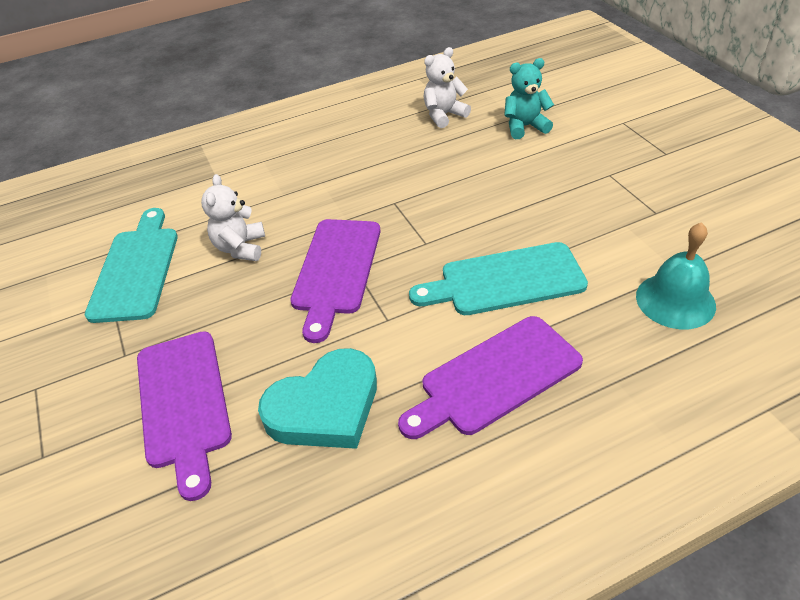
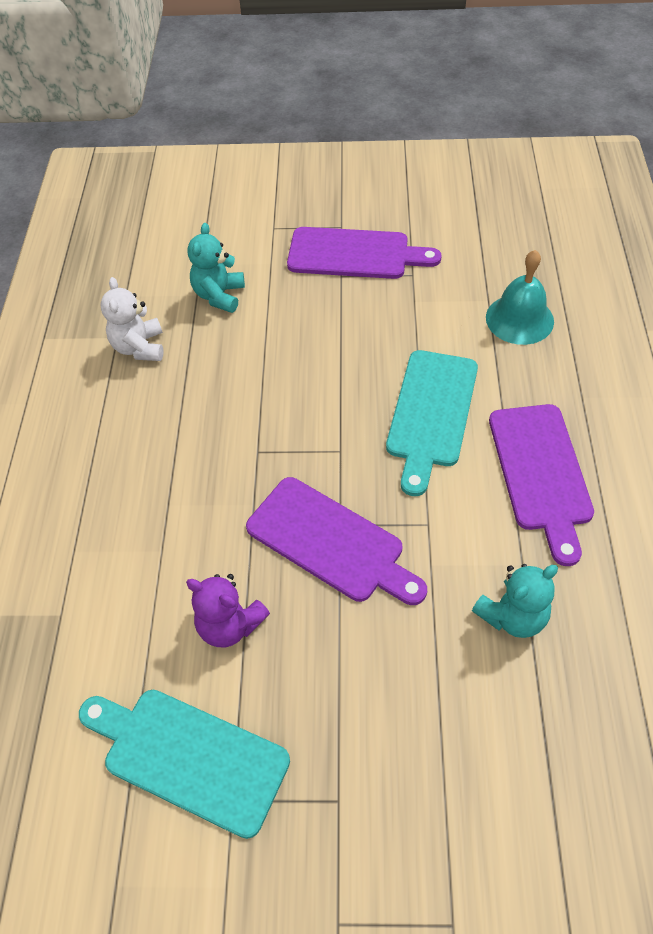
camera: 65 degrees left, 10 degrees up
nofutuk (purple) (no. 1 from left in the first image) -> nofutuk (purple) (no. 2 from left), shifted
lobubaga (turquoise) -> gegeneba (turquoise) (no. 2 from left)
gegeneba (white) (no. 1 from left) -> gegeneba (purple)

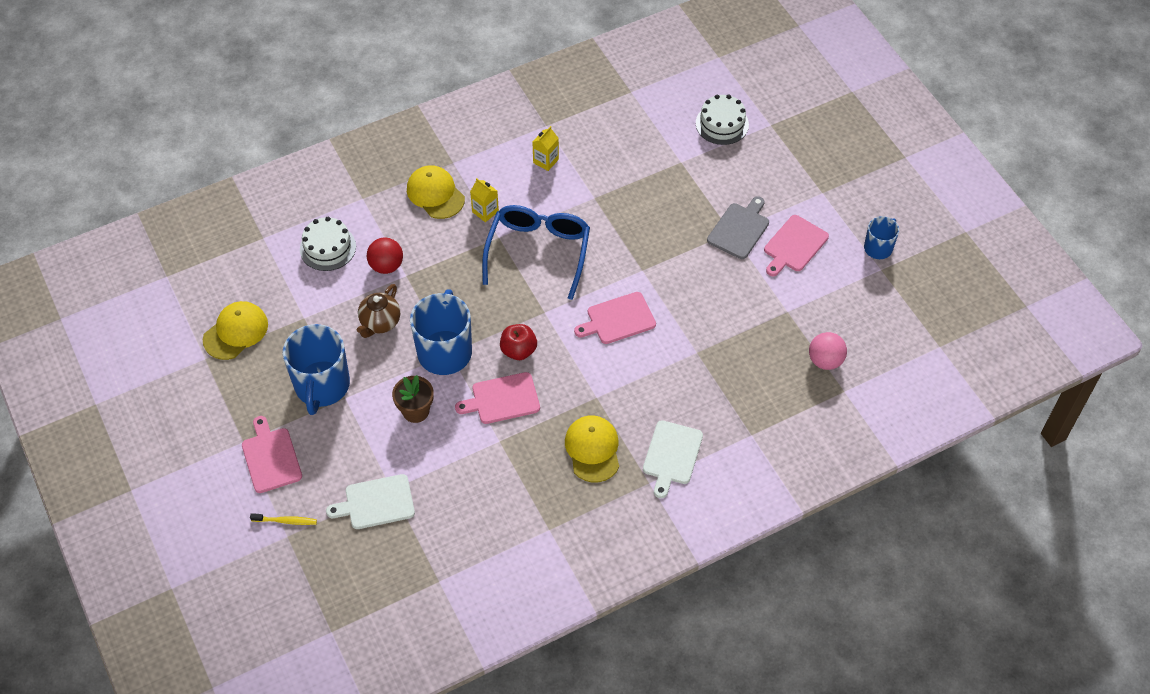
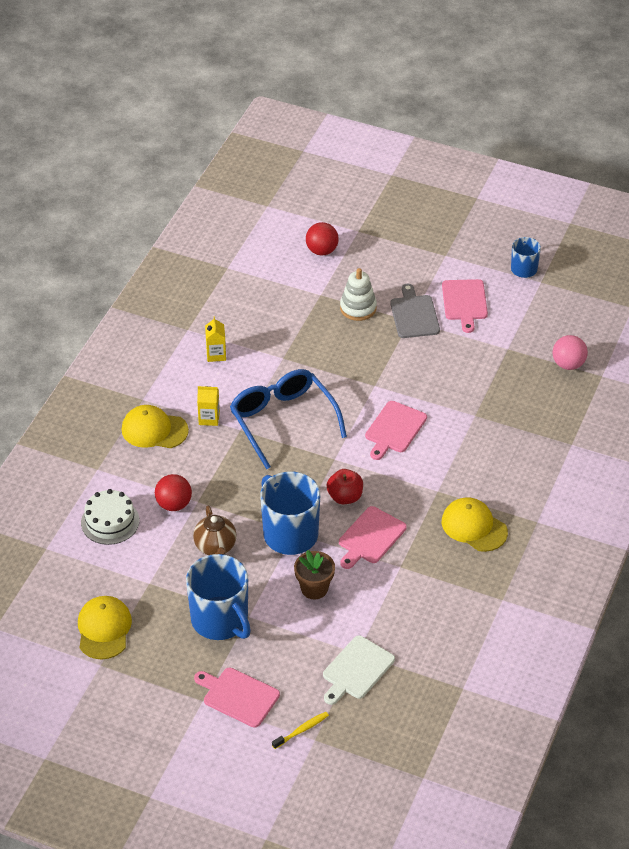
camera: 40 degrees left, 10 degrees down
nofutuk (white) (no. 2 from left) -> none
none -> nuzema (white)
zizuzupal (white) (no. 2 from left) -> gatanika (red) (no. 2 from left)

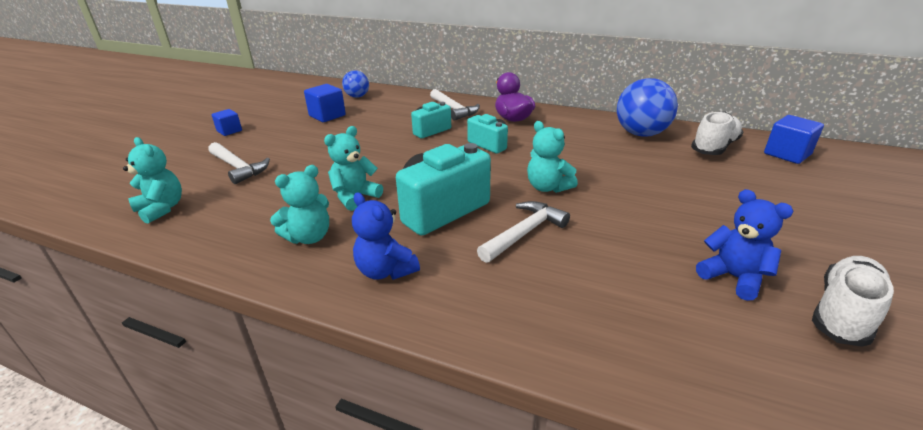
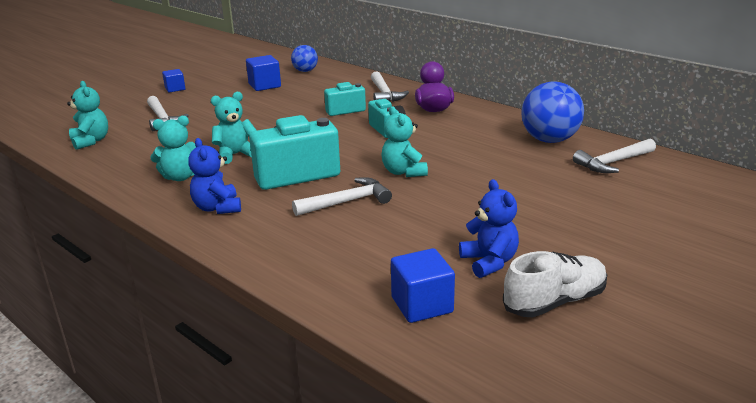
camera: 20 degrees right, 5 degrees down
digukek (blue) (no. 3 from left), shifted
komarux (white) (no. 1 from left) -> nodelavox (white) (no. 4 from left)

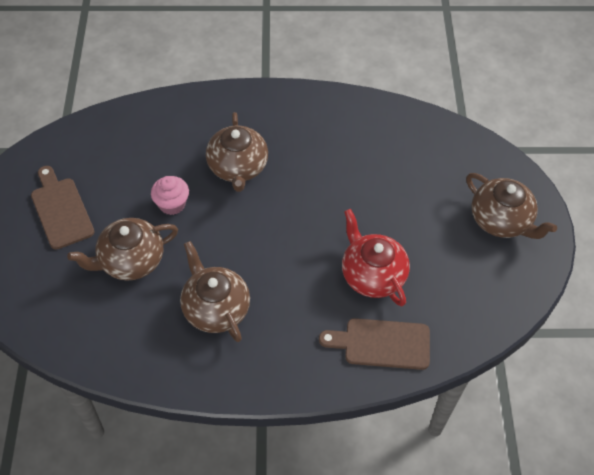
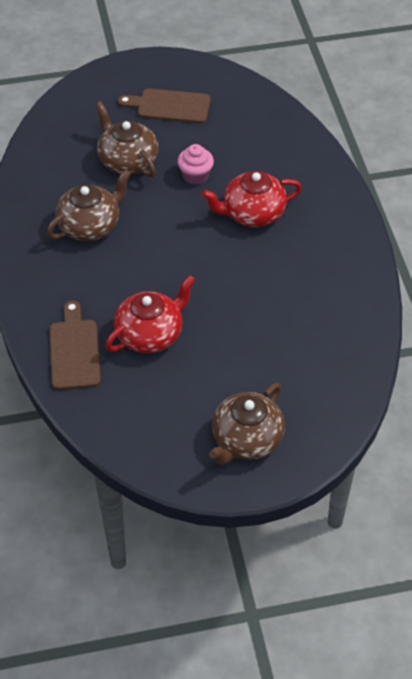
camera: 80 degrees right, 5 degrees down
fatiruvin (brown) (no. 3 from left) -> fatiruvin (red) (no. 2 from left)
nofutuk (brown) (no. 1 from left in the first image) -> nofutuk (brown) (no. 2 from left), 135 degrees counterclockwise

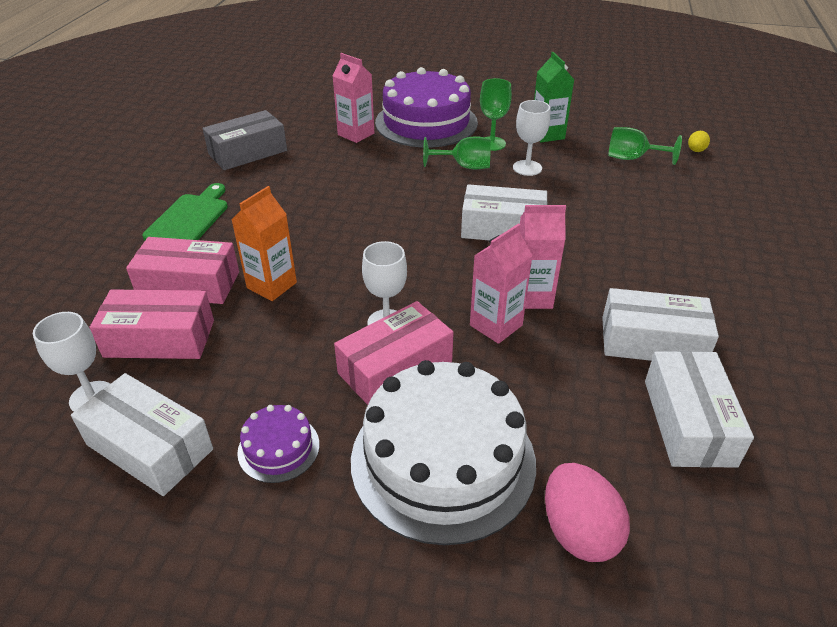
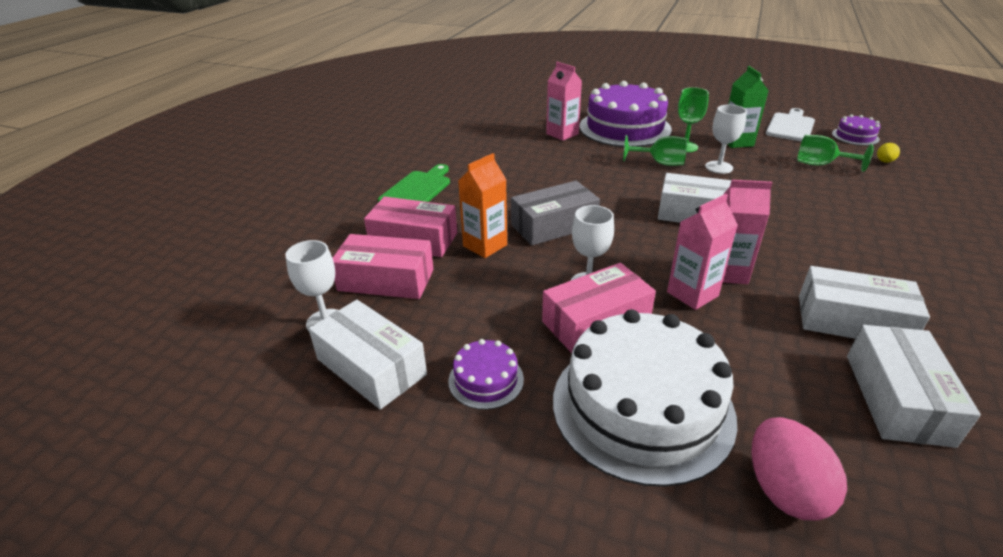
camera: 10 degrees right, 5 degrees down
none -> nofutuk (white)
none -> zizuzupal (purple) (no. 3 from left)
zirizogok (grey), shifted

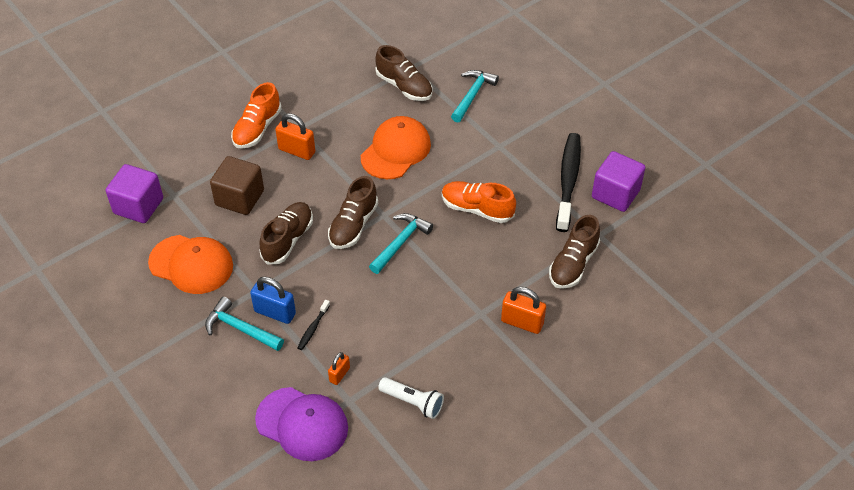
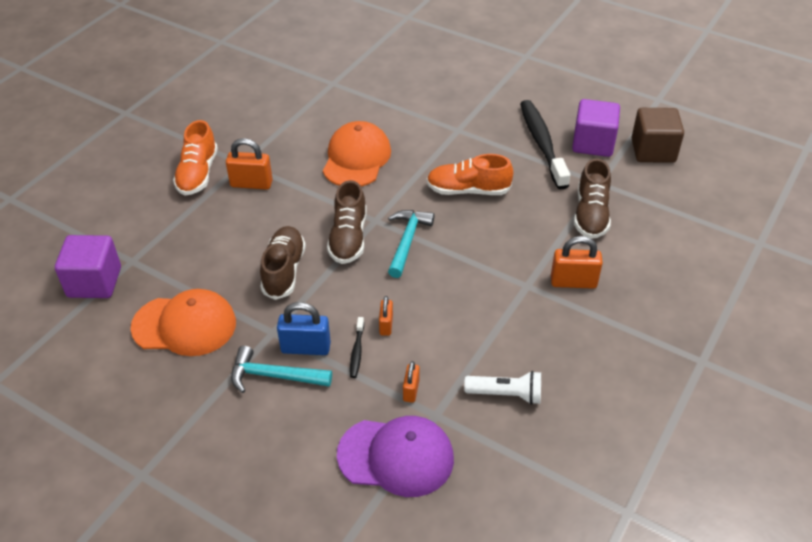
camera: 20 degrees left, 5 degrees down
komarux (brown) (no. 3 from left) -> none
nodelavox (turquoise) (no. 3 from left) -> none
none -> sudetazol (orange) (no. 2 from left)
digukek (brown), shifted

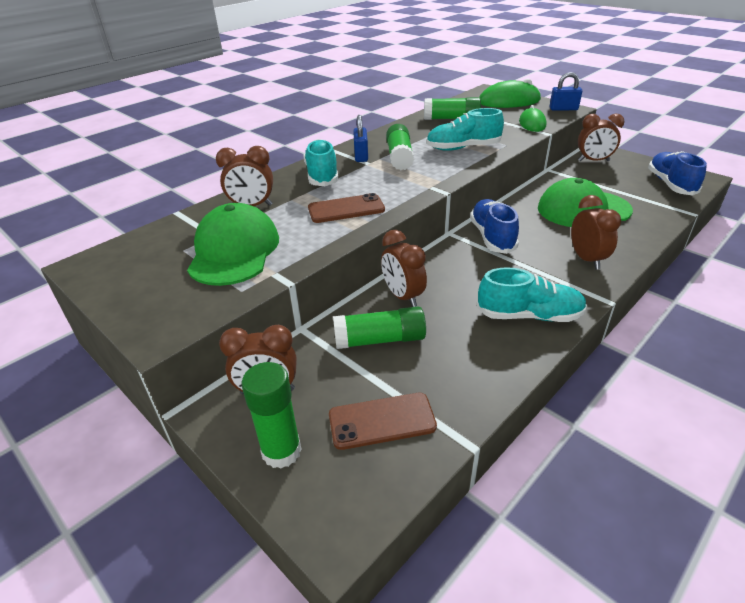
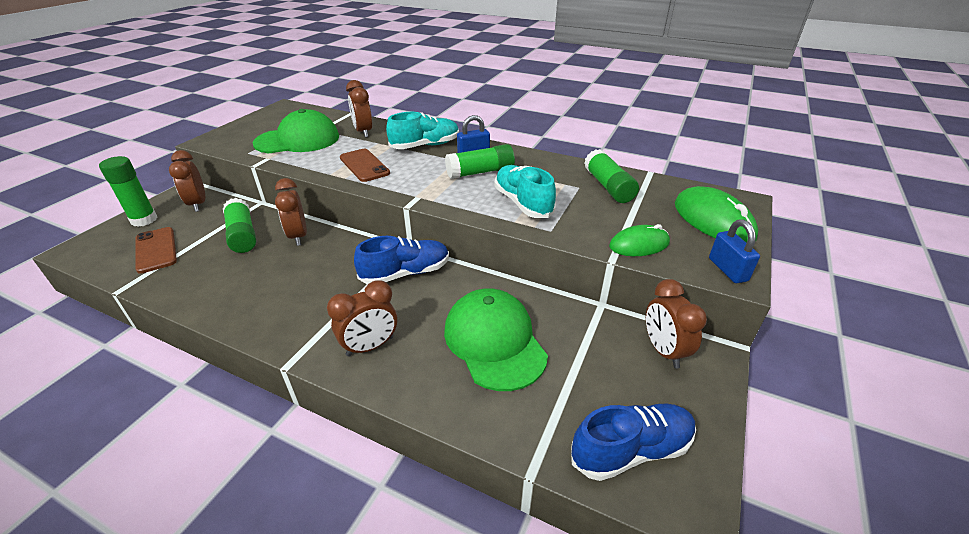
camera: 70 degrees right, 0 degrees up
komarux (turquoise) (no. 3 from left) -> none
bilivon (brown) (no. 3 from left in the first image) -> bilivon (brown) (no. 2 from left), 60 degrees counterclockwise

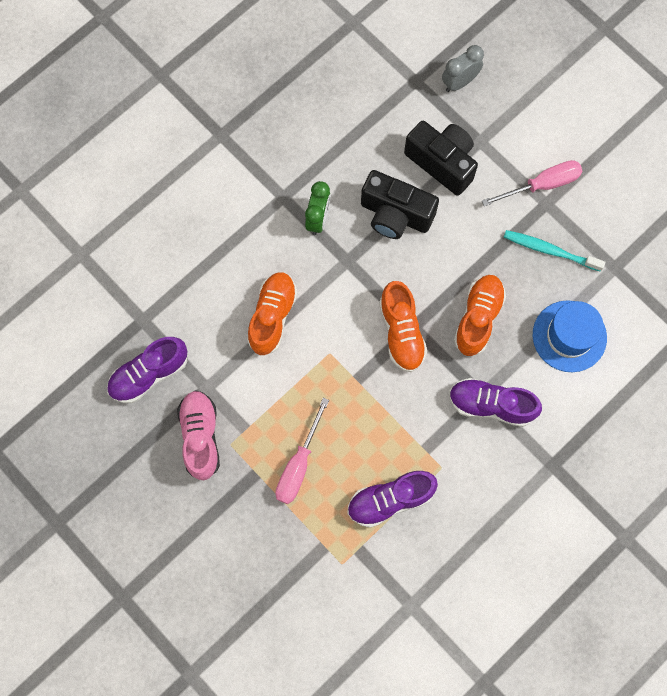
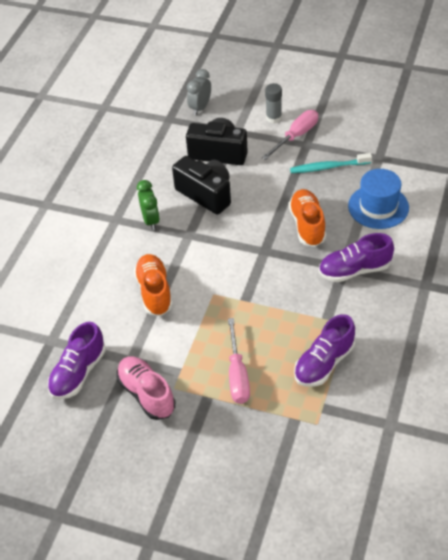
camera: 25 degrees left, 25 degrees down
komarux (orange) (no. 2 from left) -> none
none -> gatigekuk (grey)
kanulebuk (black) (no. 1 from left), 135 degrees counterclockwise

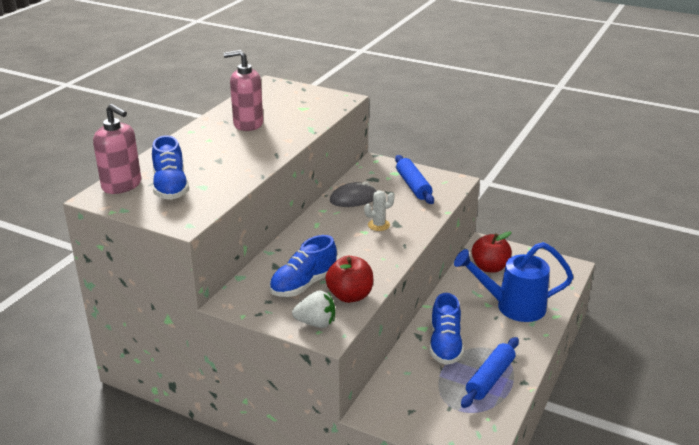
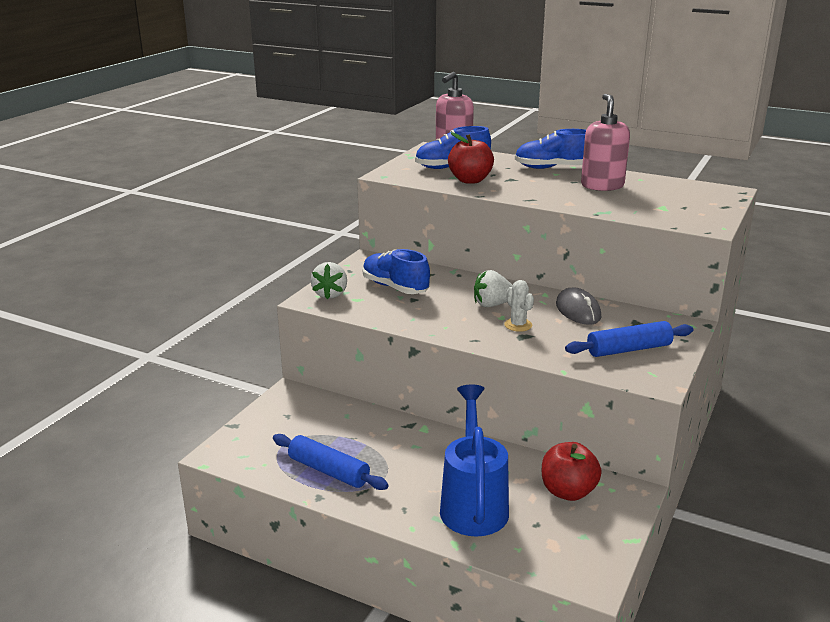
camera: 90 degrees right, 5 degrees down
none -> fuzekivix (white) (no. 2 from left)
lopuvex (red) (no. 1 from left), shifted
komarux (blue) (no. 3 from left), shifted

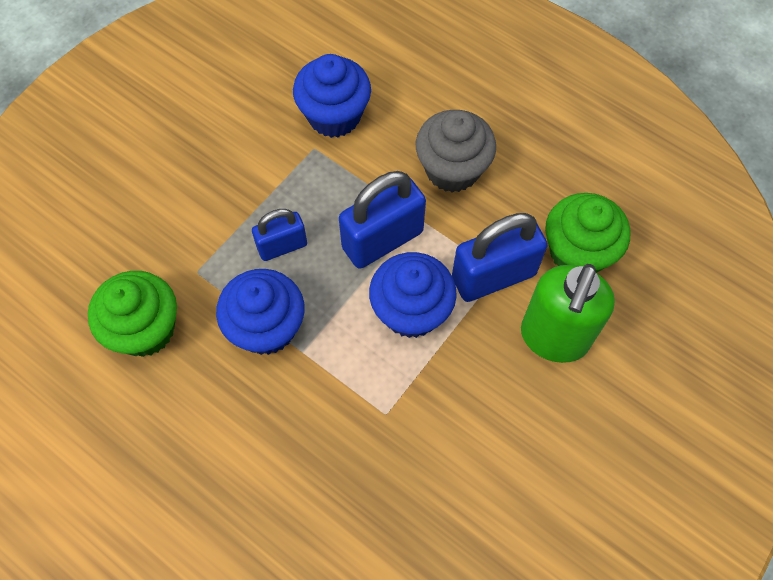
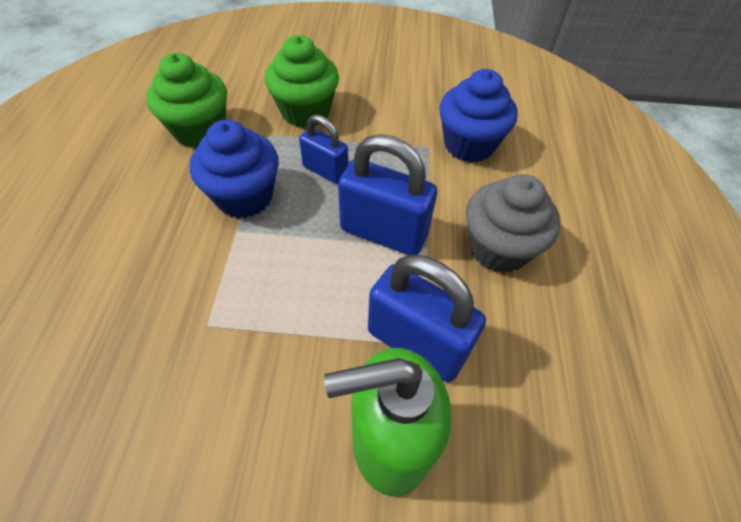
camera: 55 degrees right, 10 degrees down
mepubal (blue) (no. 3 from left) -> none
mepubal (green) (no. 2 from left), shifted

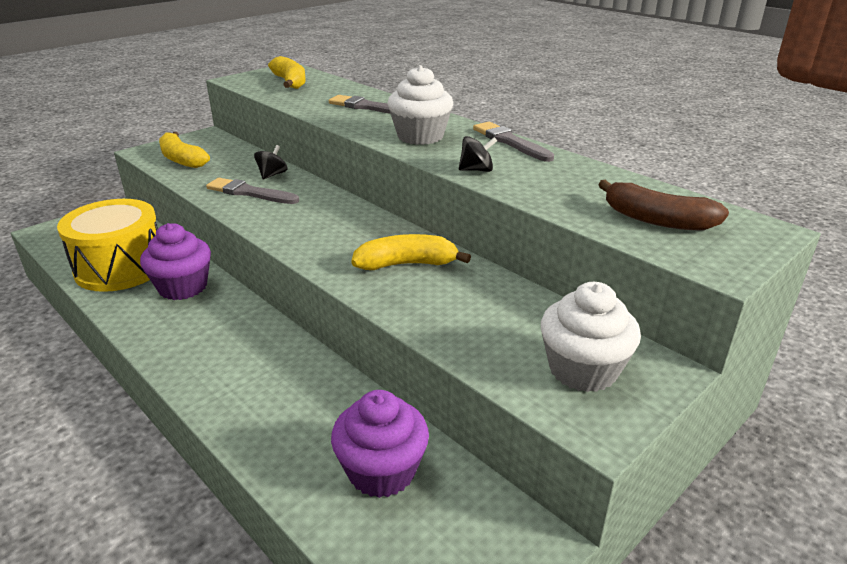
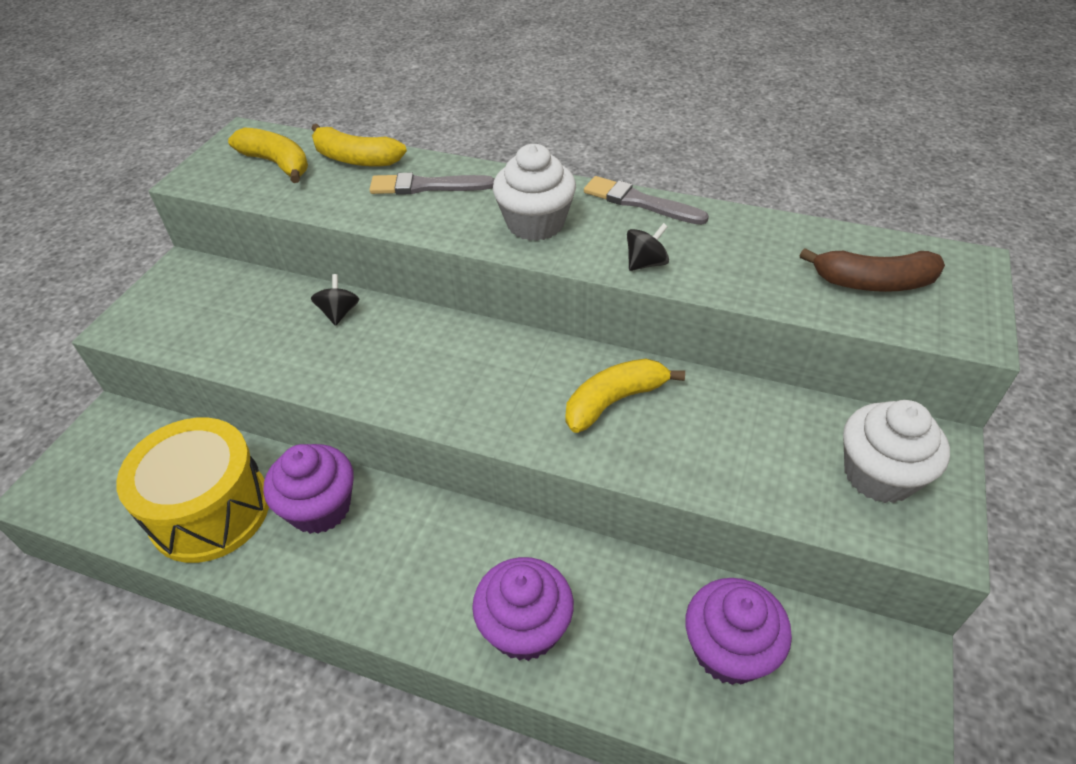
camera: 25 degrees left, 15 degrees up
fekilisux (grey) (no. 1 from left) -> none
none -> mepubal (purple) (no. 2 from left)
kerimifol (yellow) (no. 1 from left in the first image) -> kerimifol (yellow) (no. 2 from left), shifted

